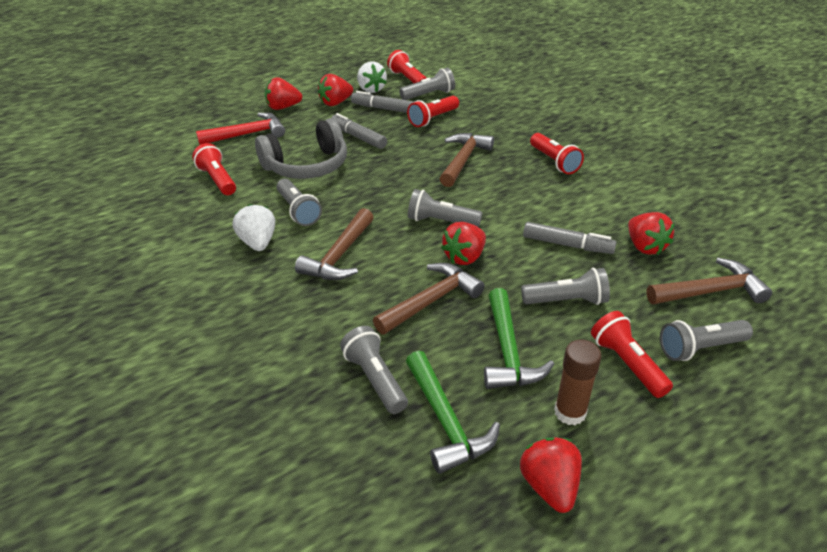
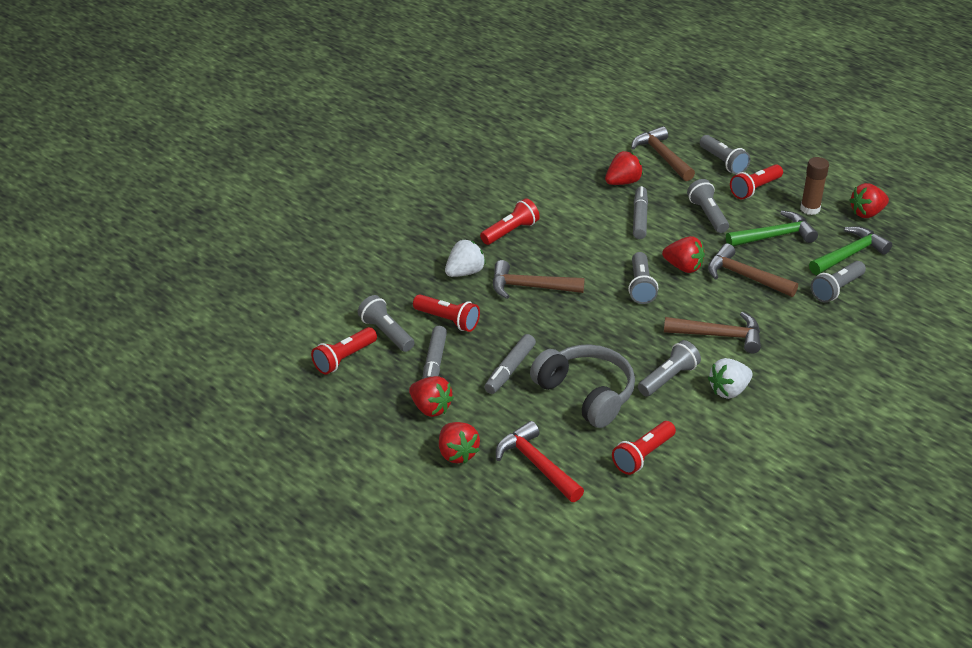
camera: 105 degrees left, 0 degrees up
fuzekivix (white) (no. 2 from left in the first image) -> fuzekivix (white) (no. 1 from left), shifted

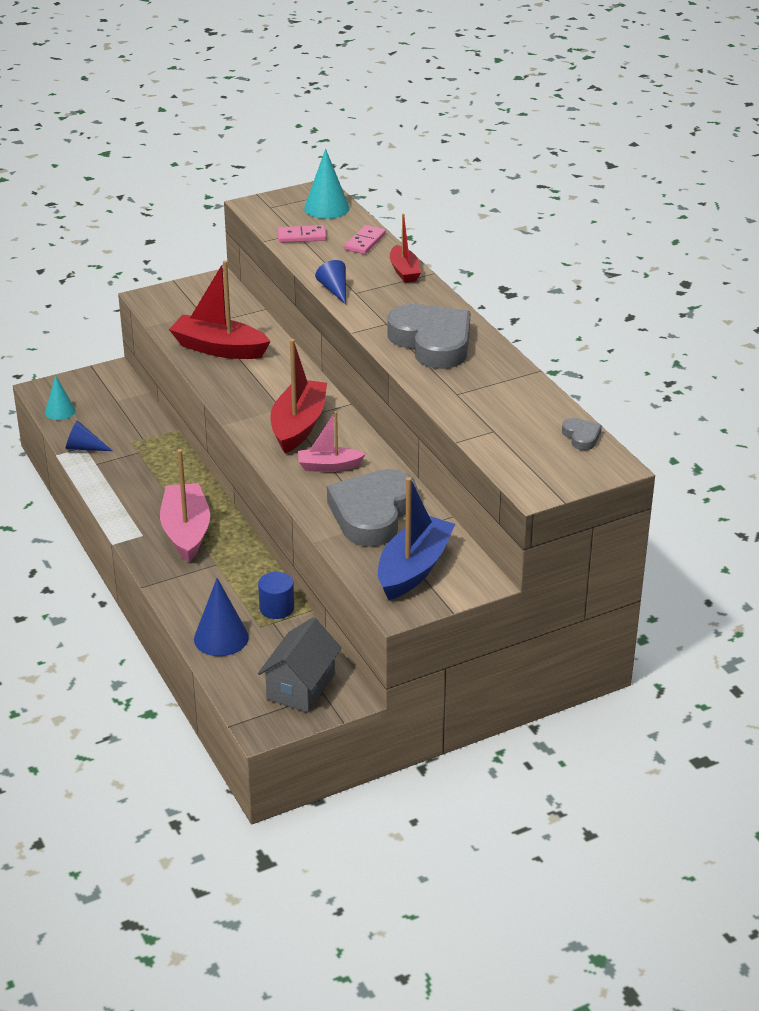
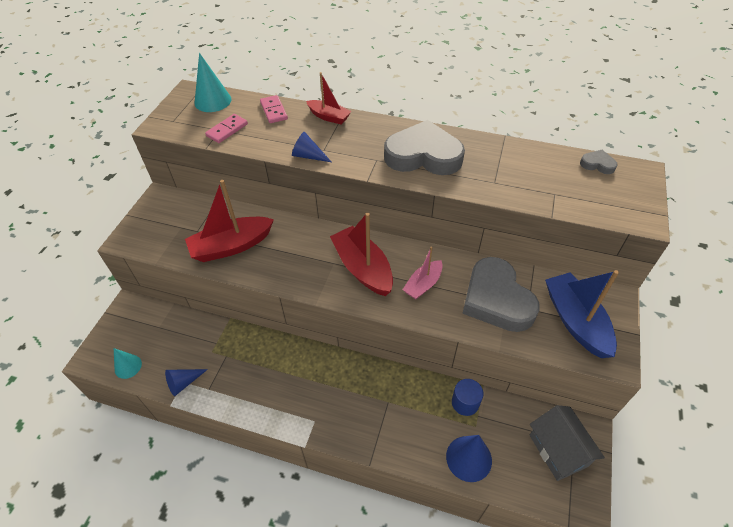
camera: 45 degrees left, 15 degrees up
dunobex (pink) (no. 1 from left) -> none

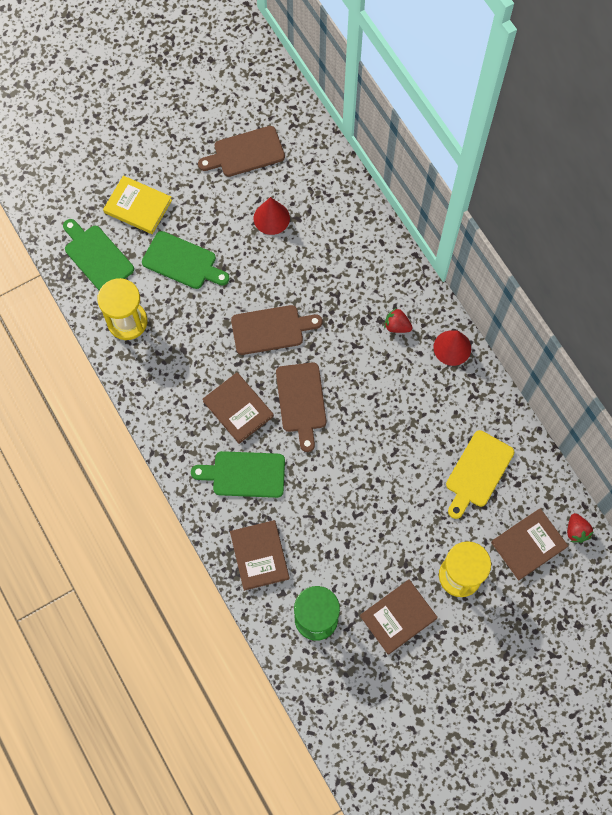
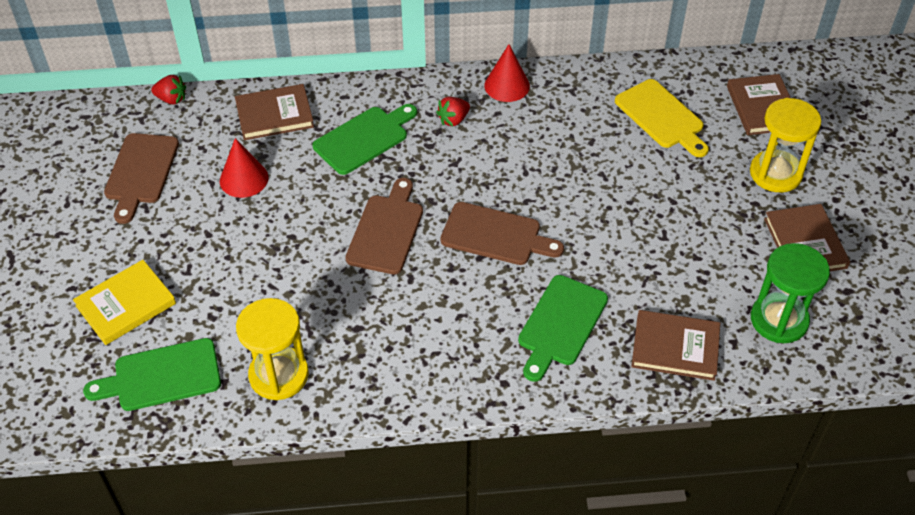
camera: 65 degrees left, 20 degrees down
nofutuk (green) (no. 2 from left), shifted
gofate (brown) (no. 1 from left), shifted
fuzekivix (red) (no. 2 from left in the first image) -> fuzekivix (red) (no. 1 from left), shifted

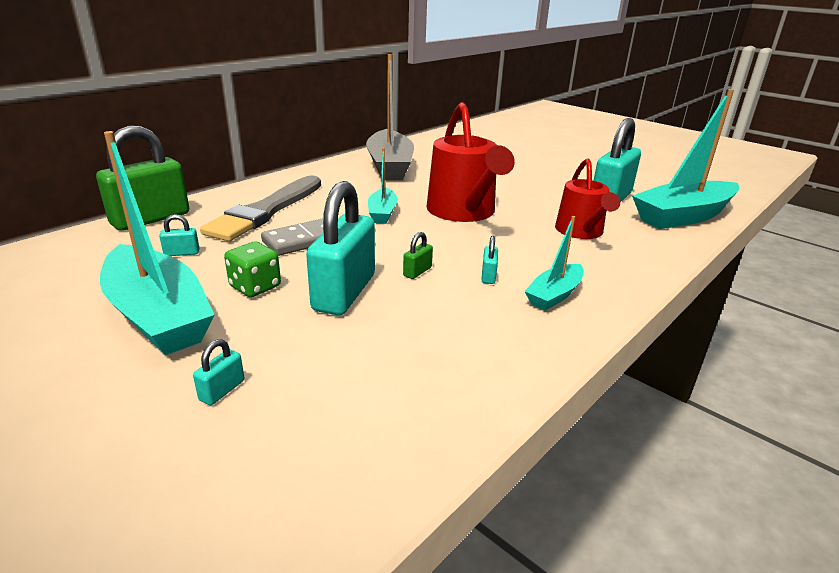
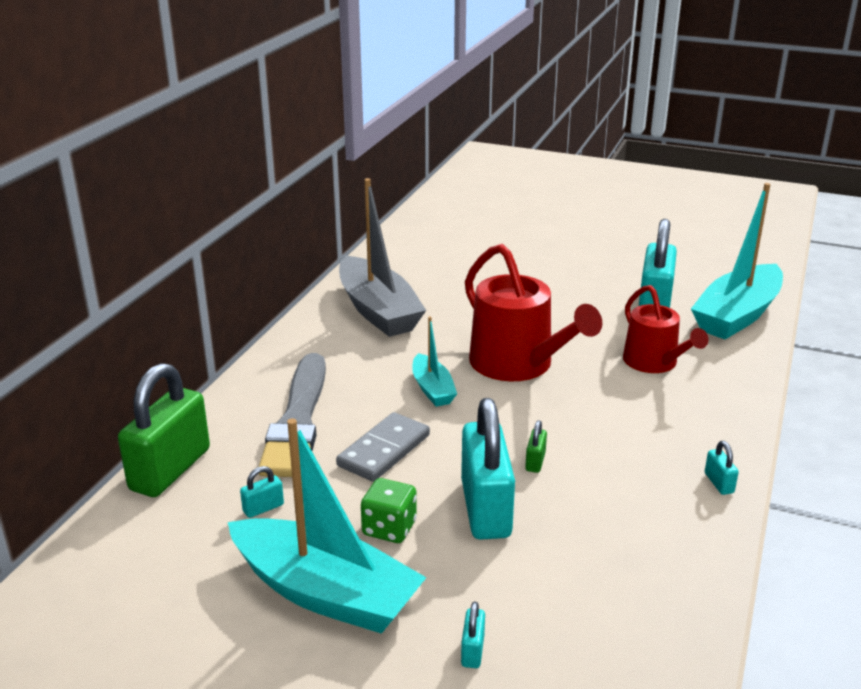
camera: 20 degrees left, 0 degrees up
dunobex (turquoise) (no. 3 from left) -> none
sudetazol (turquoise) (no. 4 from left in the first image) -> sudetazol (turquoise) (no. 5 from left), shifted

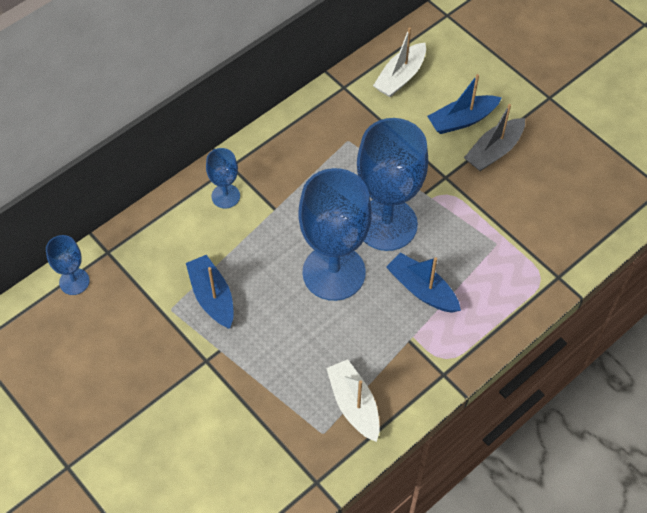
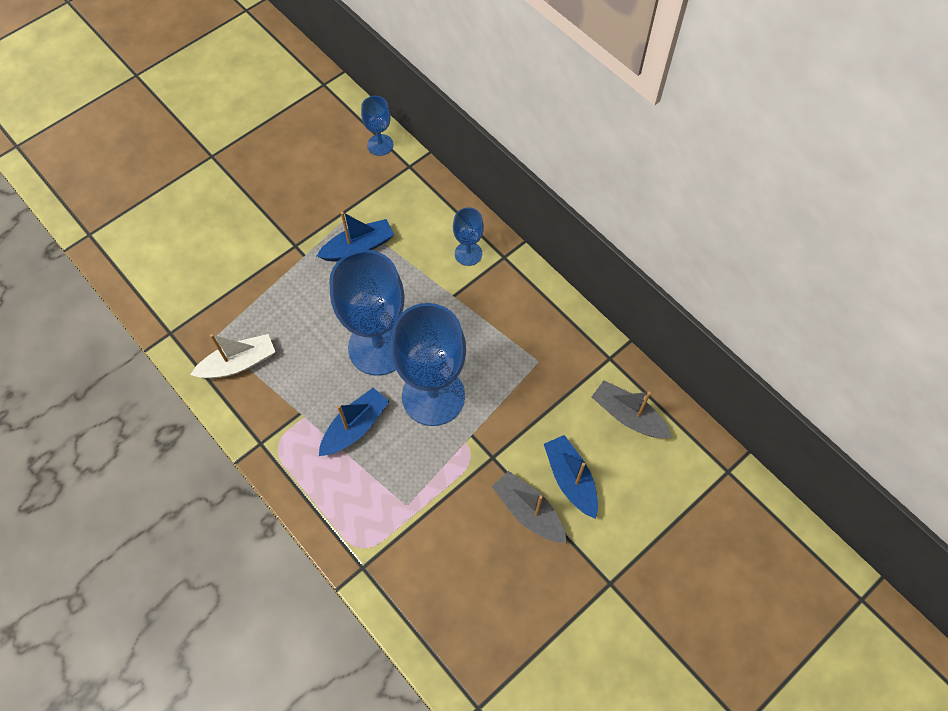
camera: 90 degrees right, 5 degrees up
dunobex (white) (no. 2 from left) -> dunobex (grey) (no. 2 from left)

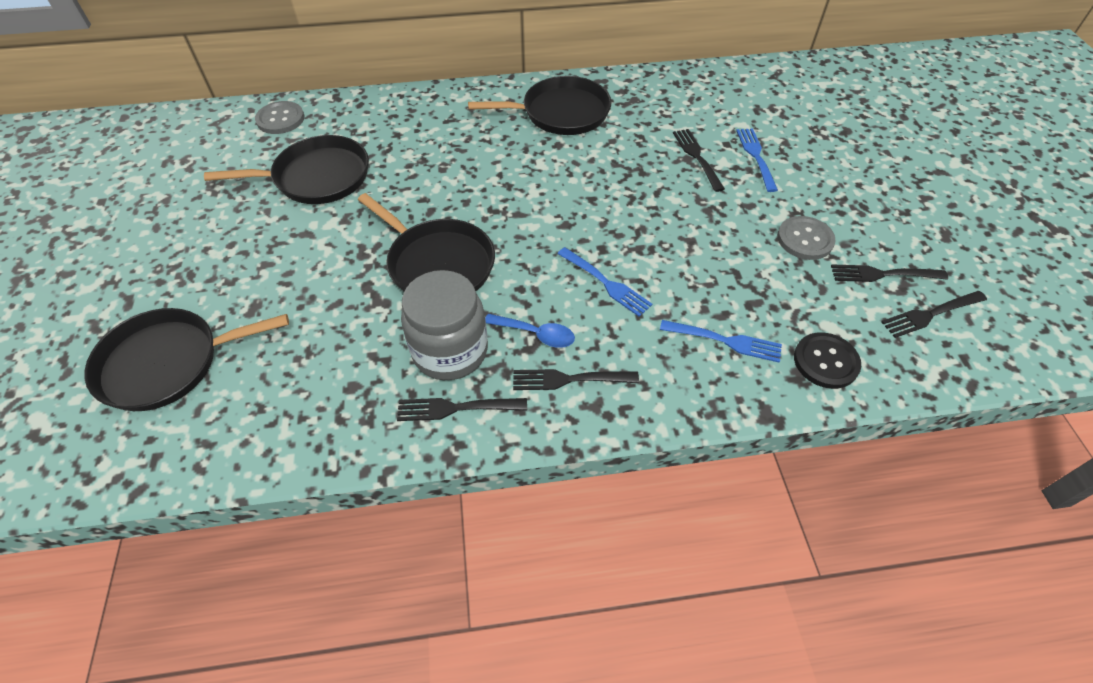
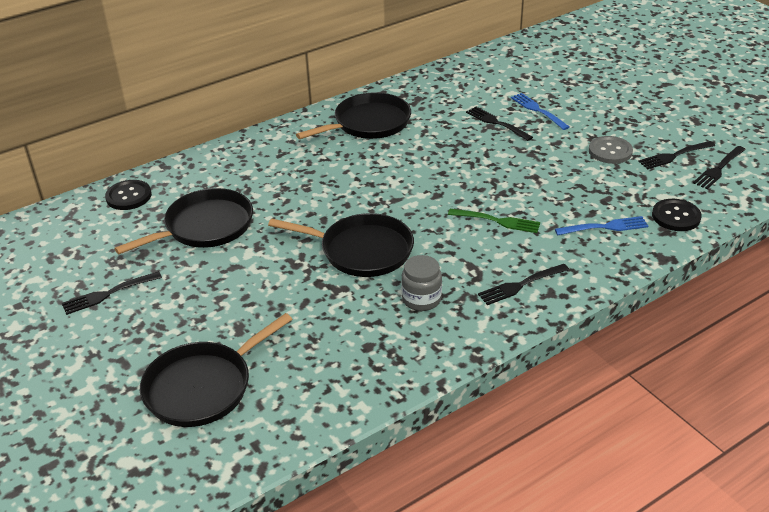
camera: 25 degrees left, 15 degrees down
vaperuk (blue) -> none
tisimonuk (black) (no. 1 from left), shifted
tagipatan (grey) (no. 1 from left) -> tagipatan (black) (no. 1 from left)
tisimonuk (blue) (no. 1 from left) -> tisimonuk (green)
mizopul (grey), x0.62

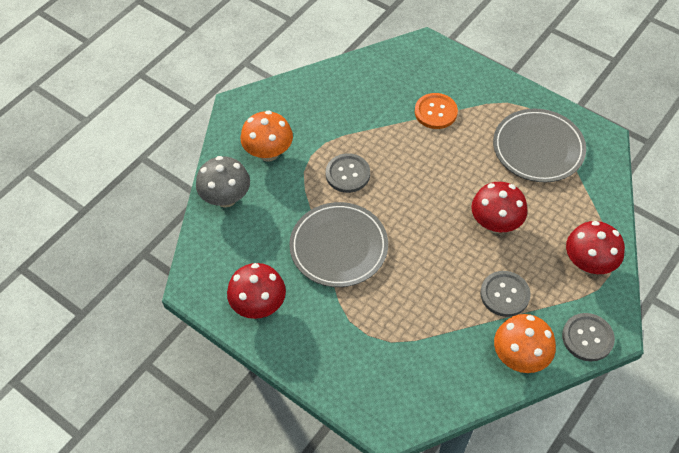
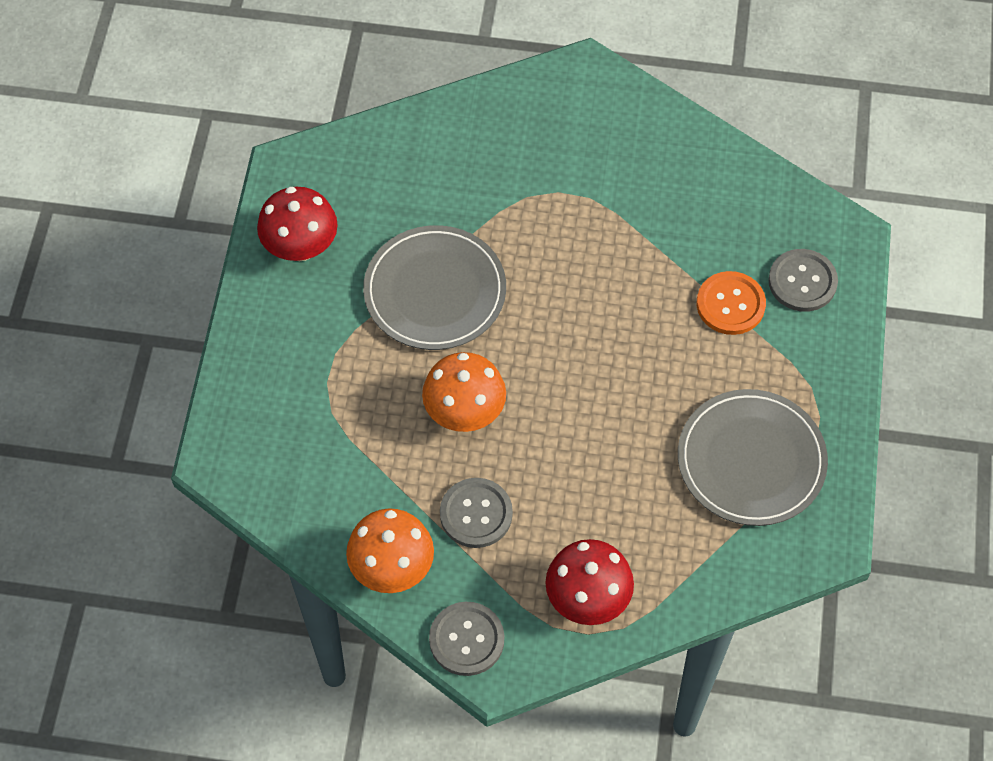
camera: 60 degrees right, 5 degrees up
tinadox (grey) -> none
tinadox (red) (no. 2 from left) -> none
tinadox (orange) (no. 1 from left in the first image) -> tinadox (orange) (no. 2 from left), shifted
tagipatan (grey) (no. 1 from left in the first image) -> tagipatan (grey) (no. 3 from left), shifted

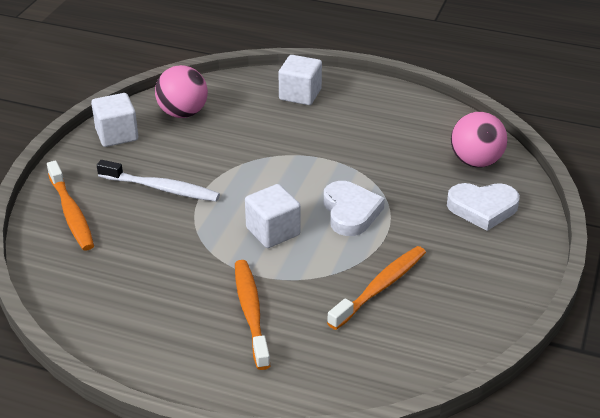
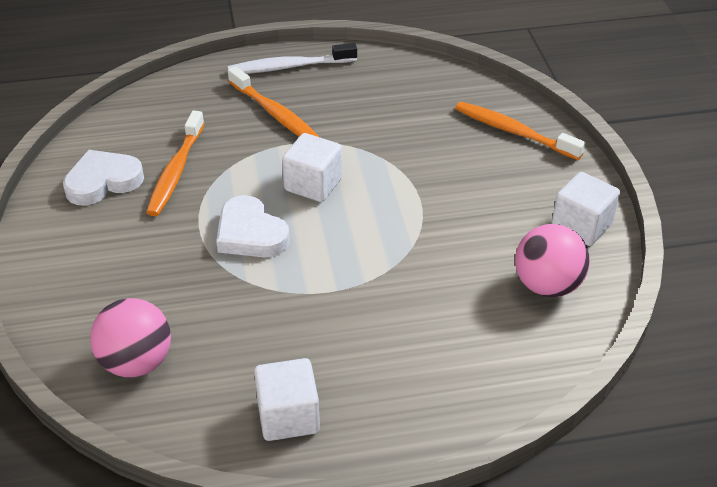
camera: 150 degrees right, 5 degrees up
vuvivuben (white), shifted
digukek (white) (no. 3 from left in the first image) -> digukek (white) (no. 1 from left), shifted
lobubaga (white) (no. 2 from left in the first image) -> lobubaga (white) (no. 1 from left), shifted

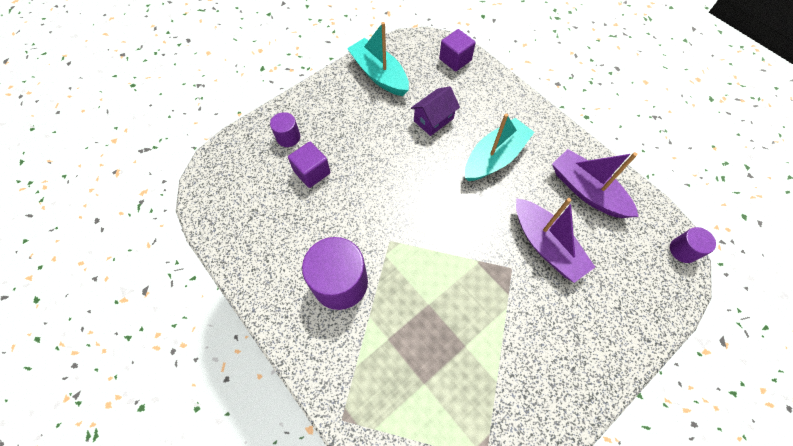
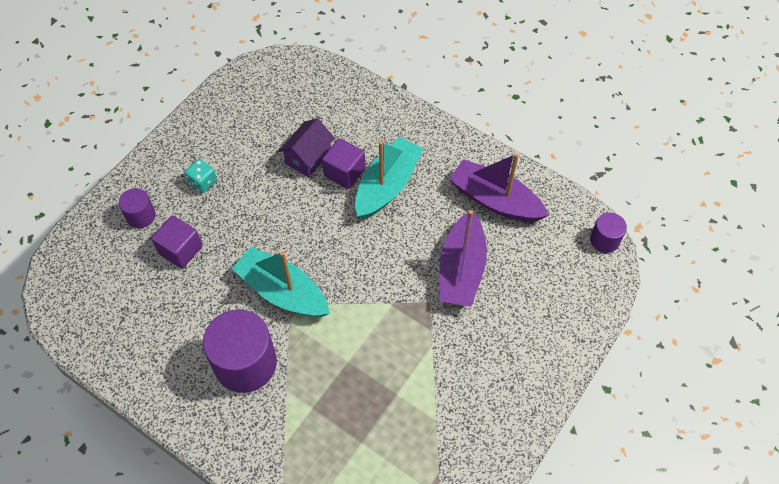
camera: 15 degrees left, 5 degrees down
none -> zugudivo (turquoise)
dunobex (turquoise) (no. 1 from left), shifted
digukek (purple) (no. 2 from left), shifted
dunobex (purple) (no. 1 from left), 60 degrees clockwise

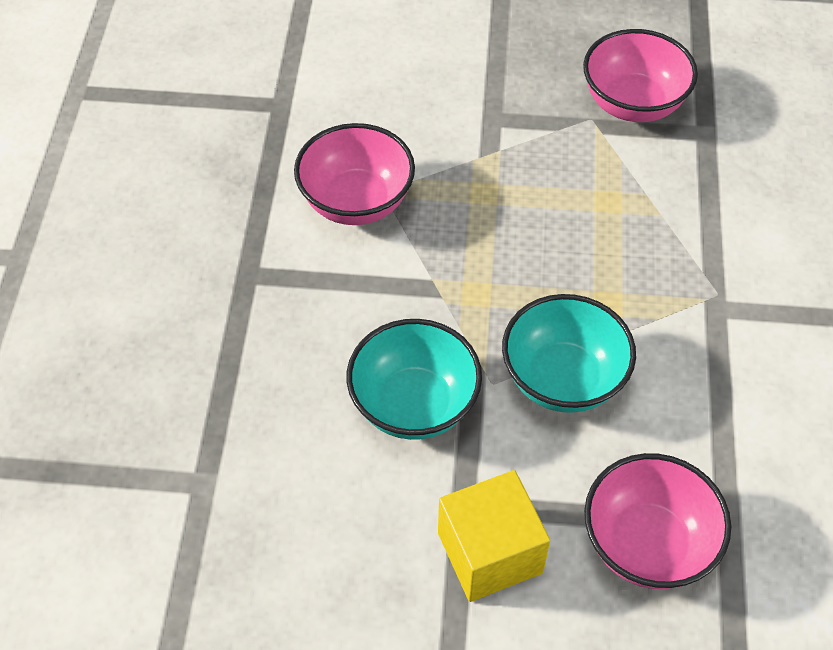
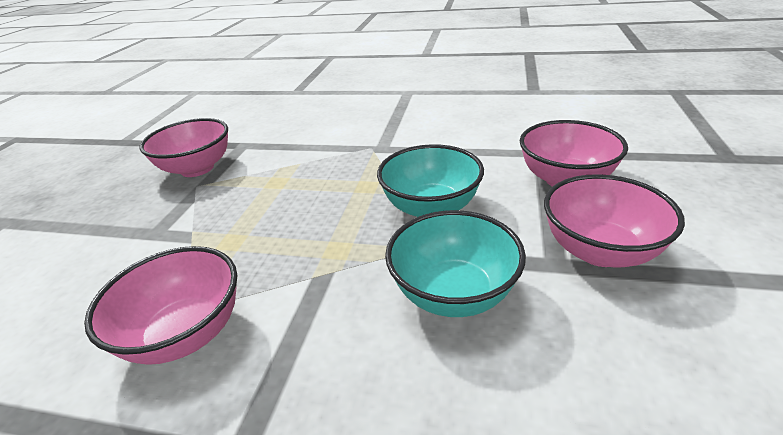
camera: 80 degrees left, 20 degrees down
digukek (yellow) -> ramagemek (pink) (no. 4 from left)

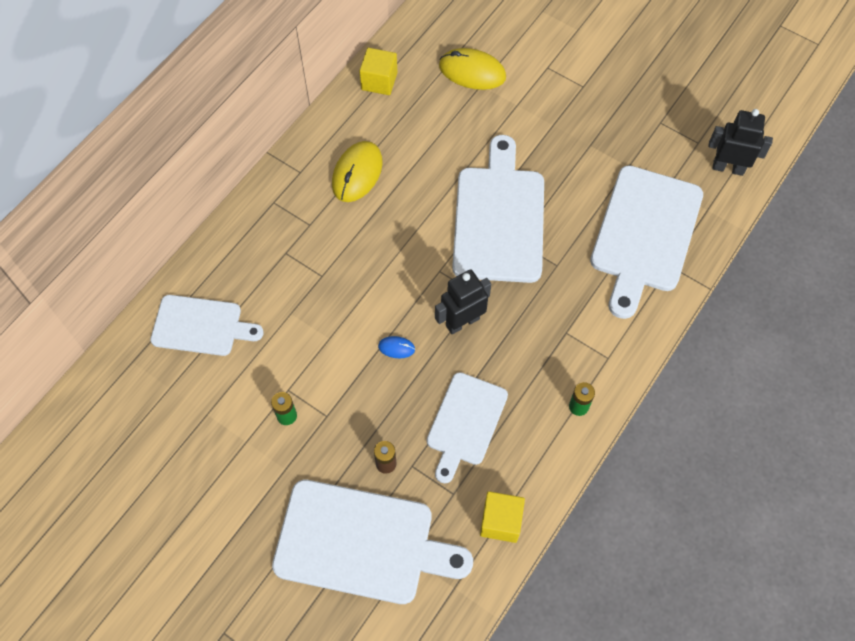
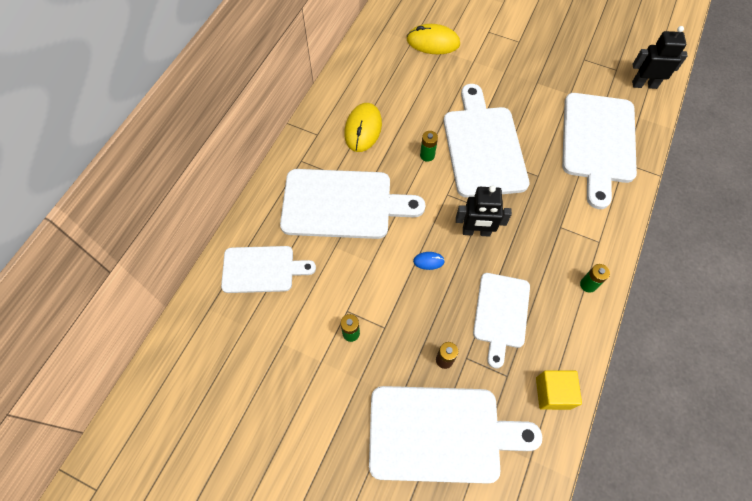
camera: 10 degrees left, 0 degrees up
digukek (yellow) (no. 1 from left) -> none
none -> nofutuk (white) (no. 2 from left)
none -> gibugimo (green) (no. 2 from left)
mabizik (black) (no. 1 from left), 135 degrees counterclockwise

